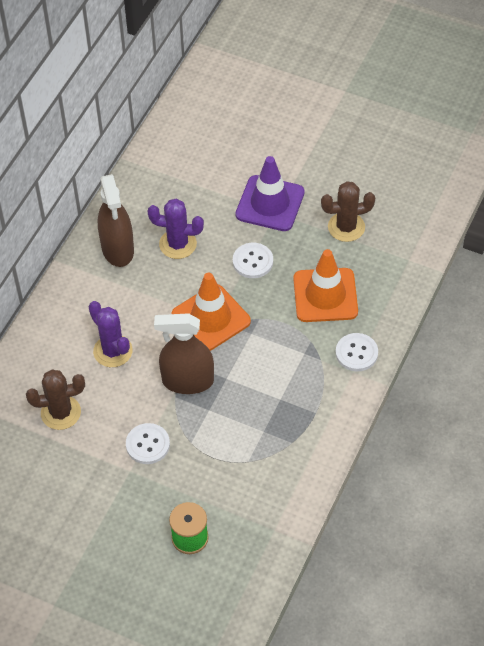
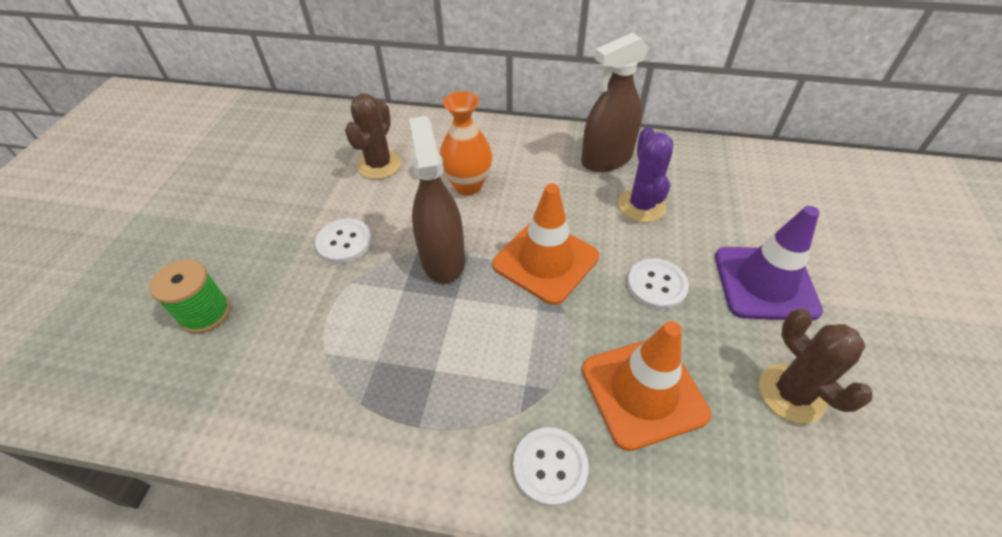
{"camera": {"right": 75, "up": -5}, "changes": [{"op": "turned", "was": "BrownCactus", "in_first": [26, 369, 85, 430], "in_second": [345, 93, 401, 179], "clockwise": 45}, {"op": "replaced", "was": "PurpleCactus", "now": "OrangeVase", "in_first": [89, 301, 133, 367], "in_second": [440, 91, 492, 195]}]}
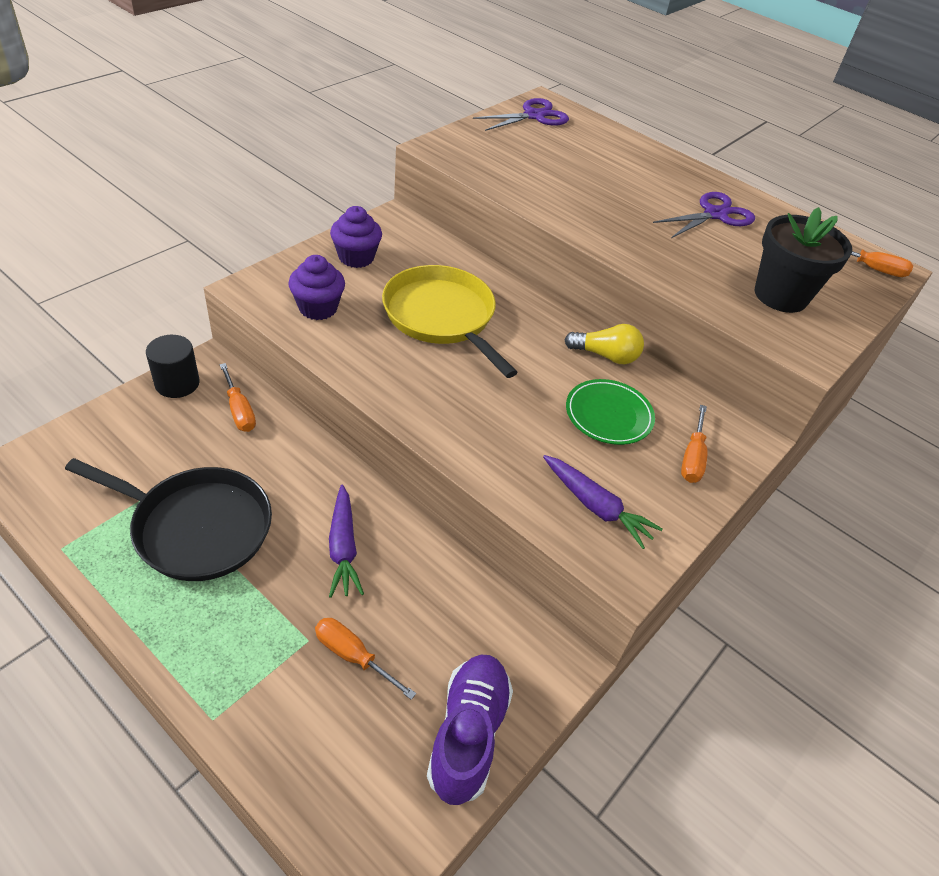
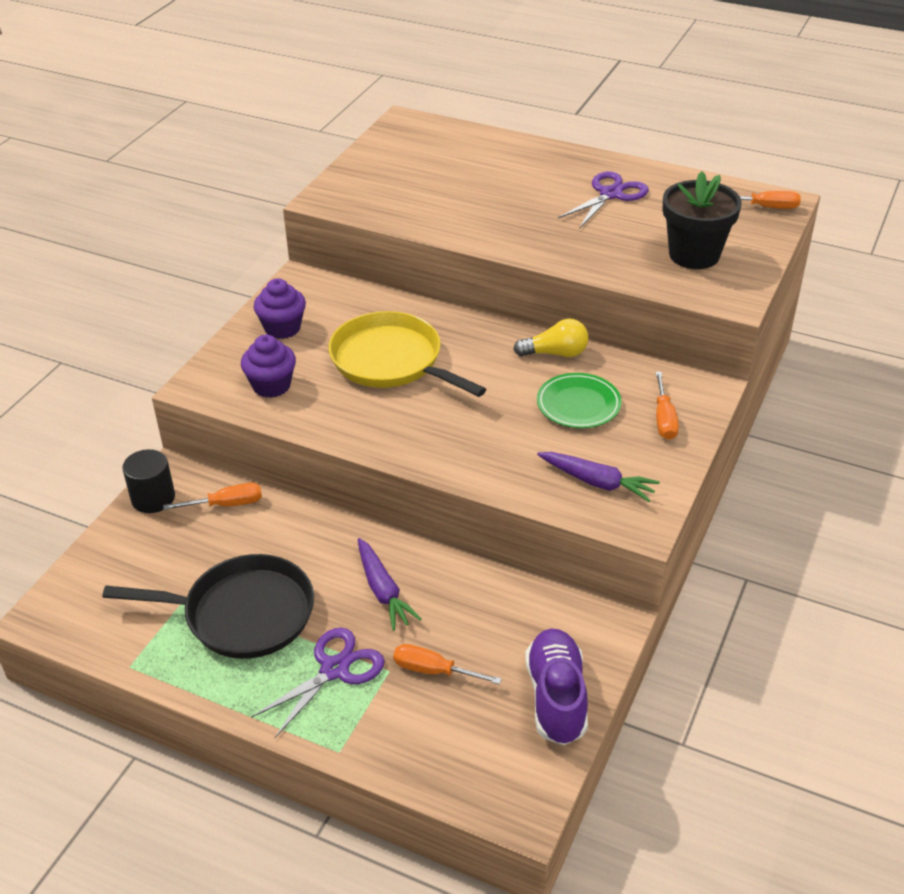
{"camera": {"right": -10, "up": -5}, "changes": [{"op": "turned", "was": "OrangeScrewdriver", "in_first": [220, 363, 256, 432], "in_second": [163, 483, 262, 510], "clockwise": -60}, {"op": "moved", "was": "PurpleScissors", "in_first": [473, 98, 569, 131], "in_second": [251, 628, 385, 738]}]}
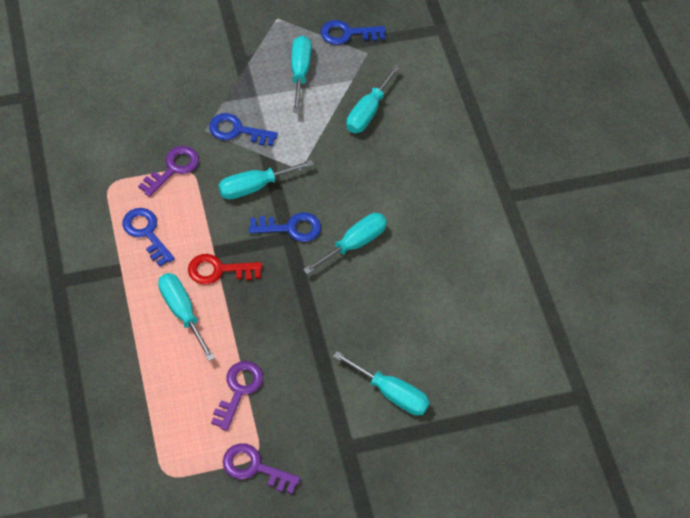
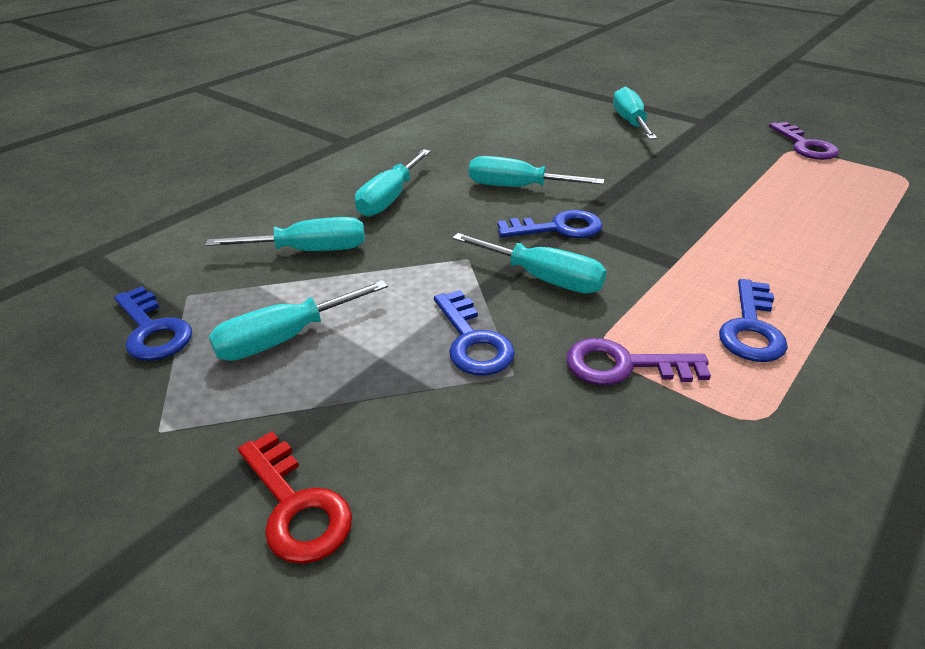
{"camera": {"right": -120, "up": -20}, "changes": [{"op": "moved", "was": "TurquoiseScrewdriver", "in_first": [158, 273, 215, 361], "in_second": [355, 149, 431, 217]}, {"op": "moved", "was": "RedKey", "in_first": [188, 254, 262, 285], "in_second": [238, 431, 352, 564]}, {"op": "removed", "was": "PurpleKey", "in_first": [211, 361, 263, 431]}, {"op": "turned", "was": "BlueKey", "in_first": [249, 212, 321, 242], "in_second": [497, 210, 603, 238], "clockwise": 120}]}
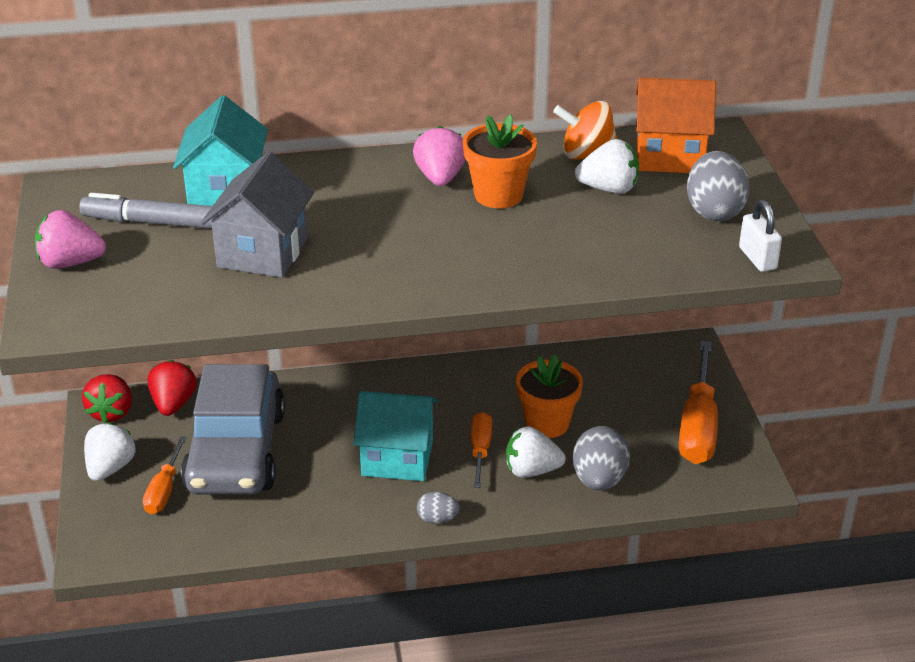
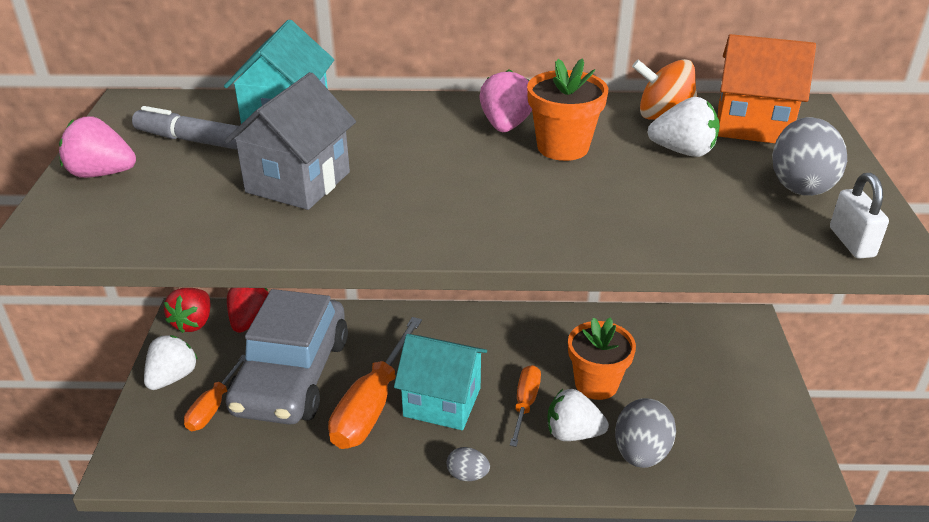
{"camera": {"right": 10, "up": 0}, "changes": [{"op": "moved", "was": "OrangeScrewdriver", "in_first": [679, 341, 718, 464], "in_second": [328, 317, 422, 449]}]}
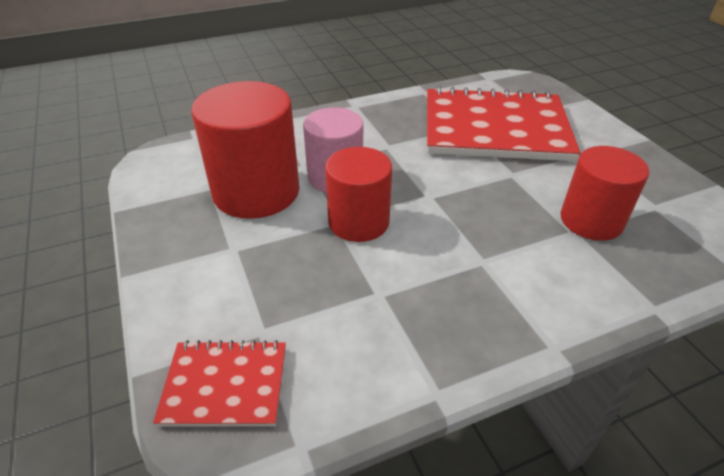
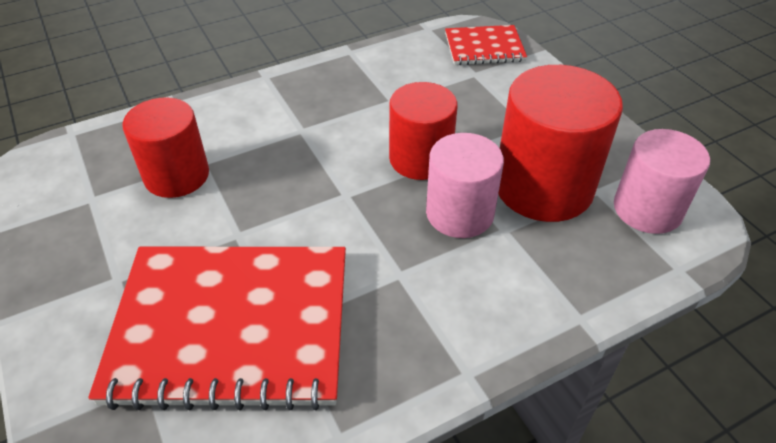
{"camera": {"right": 175, "up": 5}, "changes": [{"op": "added", "now": "PinkCylinder", "in_second": [614, 129, 710, 234]}]}
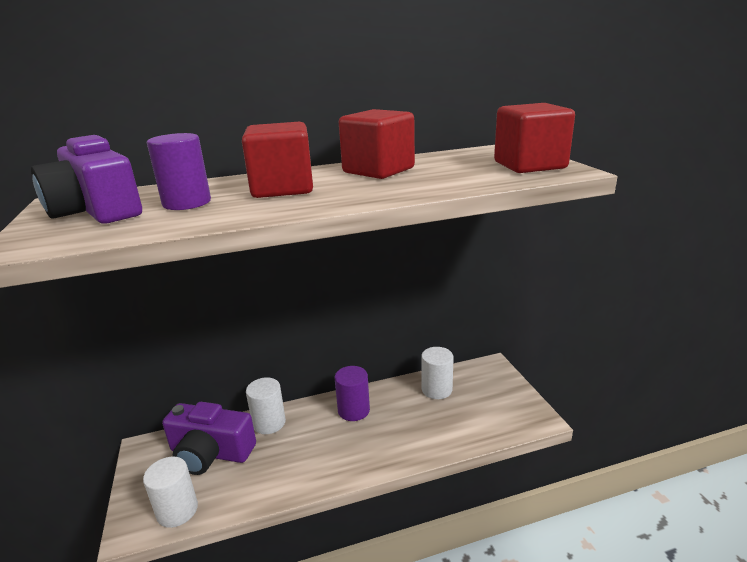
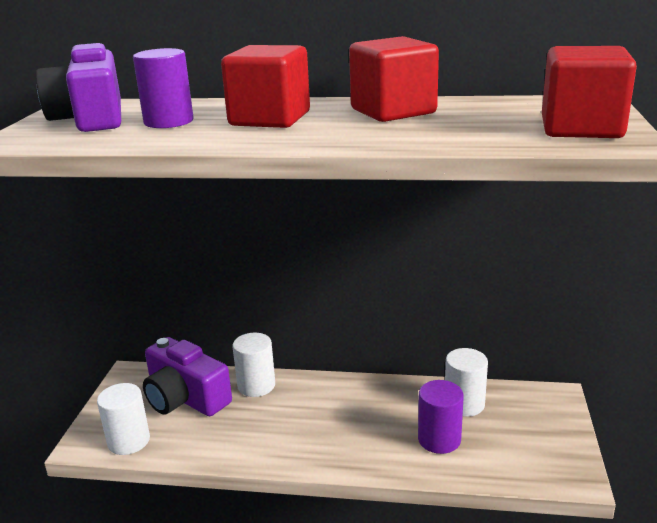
{"camera": {"right": 25, "up": 0}, "changes": [{"op": "moved", "was": "PurpleCylinder", "in_first": [335, 366, 370, 421], "in_second": [418, 380, 464, 454]}]}
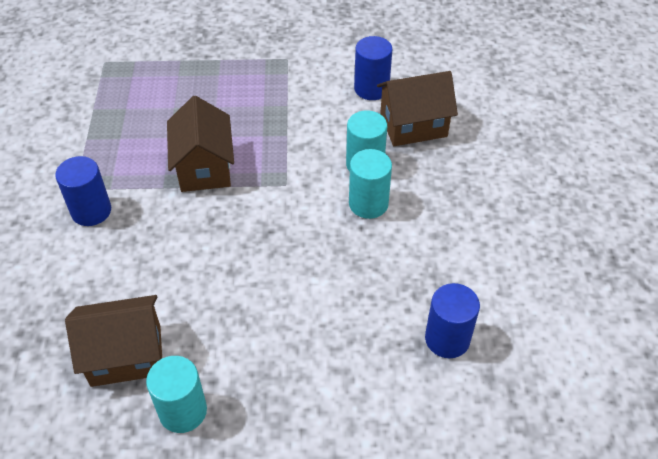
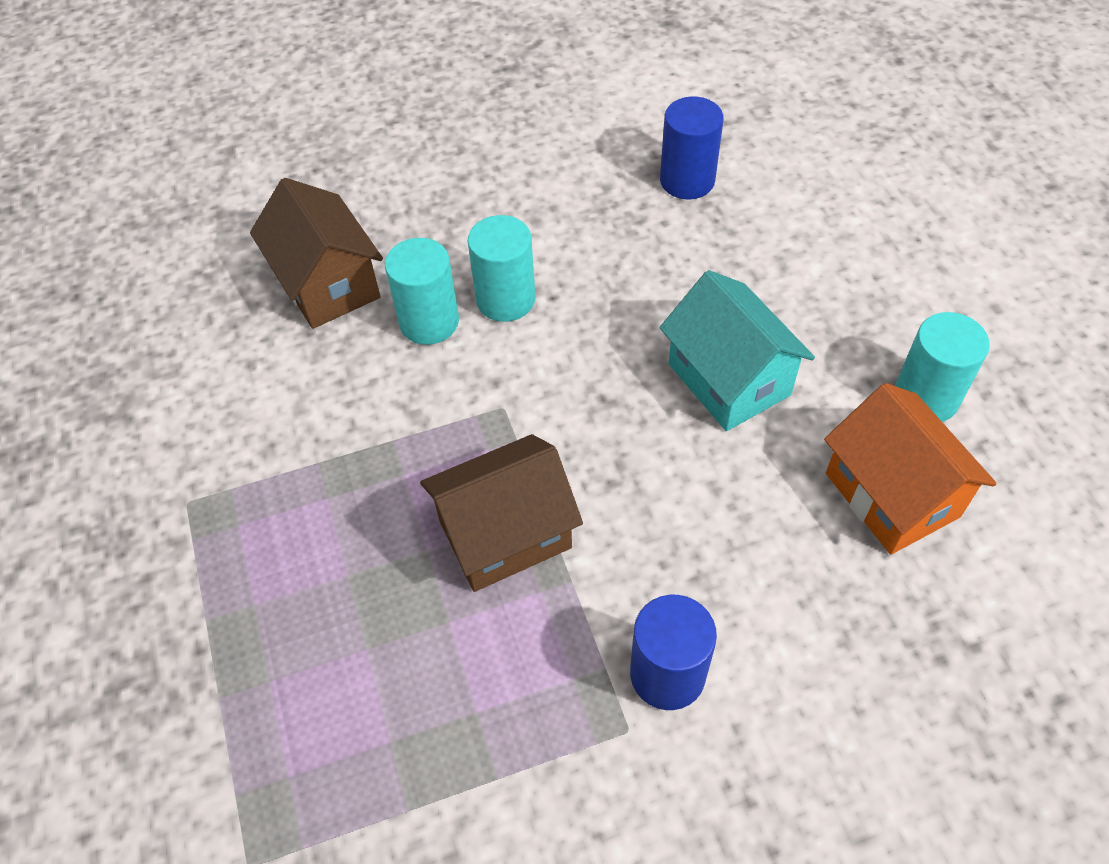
{"camera": {"right": -105, "up": 5}, "changes": [{"op": "recoloured", "was": "BrownHouse", "now": "OrangeHouse", "in_first": [65, 295, 162, 387], "in_second": [824, 383, 997, 555]}, {"op": "removed", "was": "BlueCylinder", "in_first": [354, 36, 392, 100]}, {"op": "added", "now": "TurquoiseHouse", "in_second": [659, 270, 815, 431]}]}
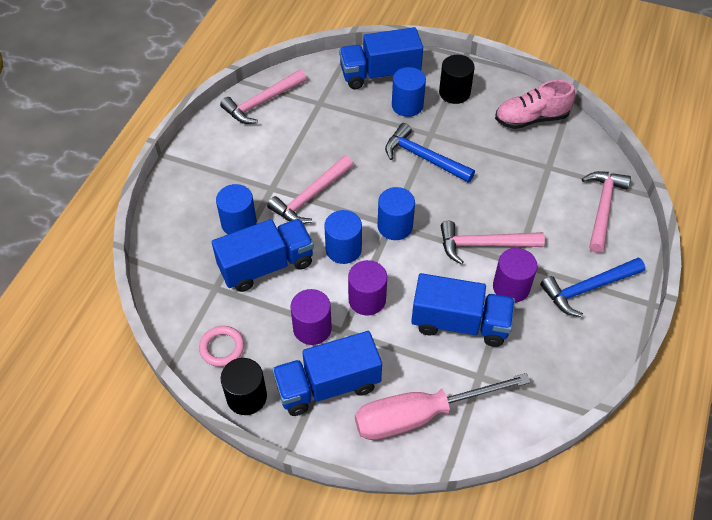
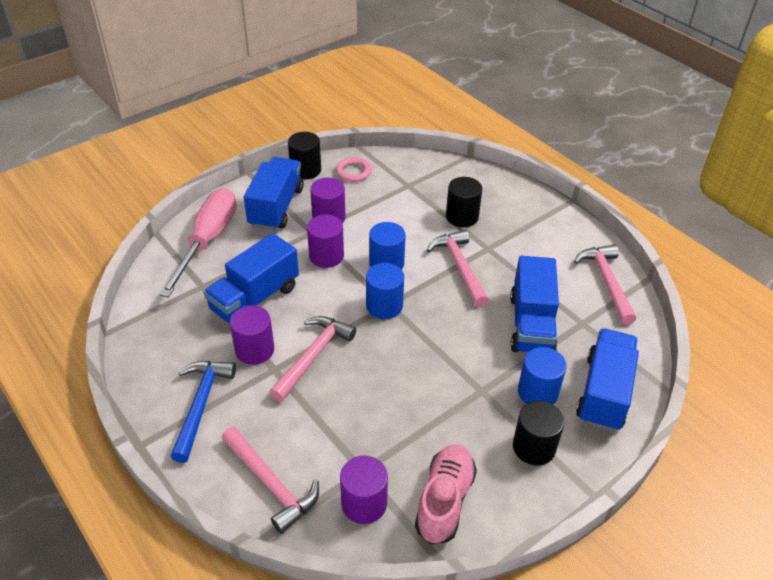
{"camera": {"right": 120, "up": -10}, "changes": [{"op": "moved", "was": "BlueTruck", "in_first": [212, 219, 314, 292], "in_second": [510, 256, 559, 352]}, {"op": "recoloured", "was": "BlueCylinder", "now": "BlackCylinder", "in_first": [216, 184, 257, 234], "in_second": [446, 177, 482, 227]}, {"op": "removed", "was": "BlueHammer", "in_first": [385, 123, 475, 183]}, {"op": "added", "now": "PurpleCylinder", "in_second": [340, 456, 388, 524]}]}
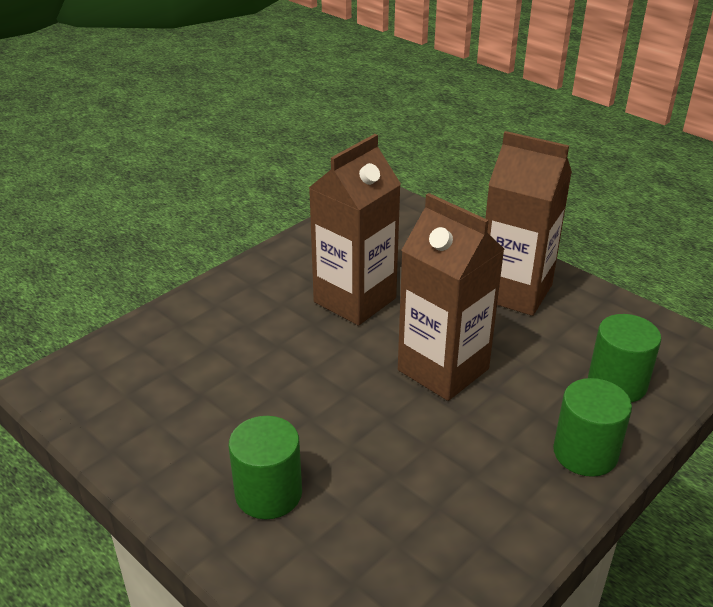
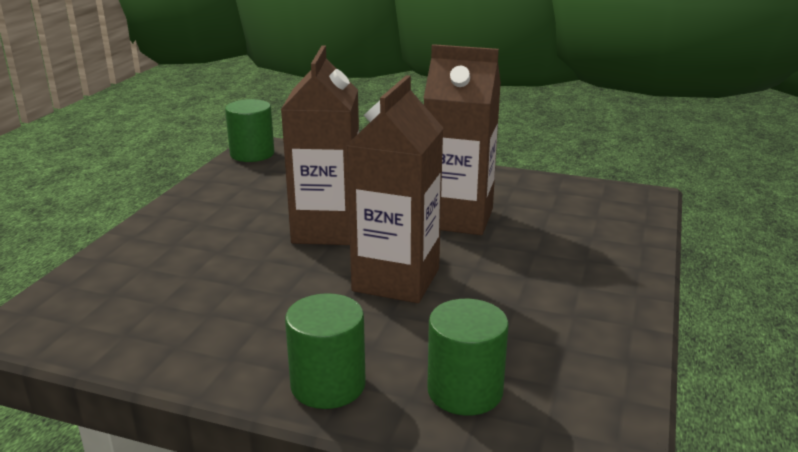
{"camera": {"right": 65, "up": -10}, "changes": [{"op": "moved", "was": "GreenCylinder", "in_first": [229, 416, 302, 519], "in_second": [225, 99, 274, 162]}, {"op": "moved", "was": "BrownCarton", "in_first": [485, 131, 572, 316], "in_second": [281, 46, 359, 245]}]}
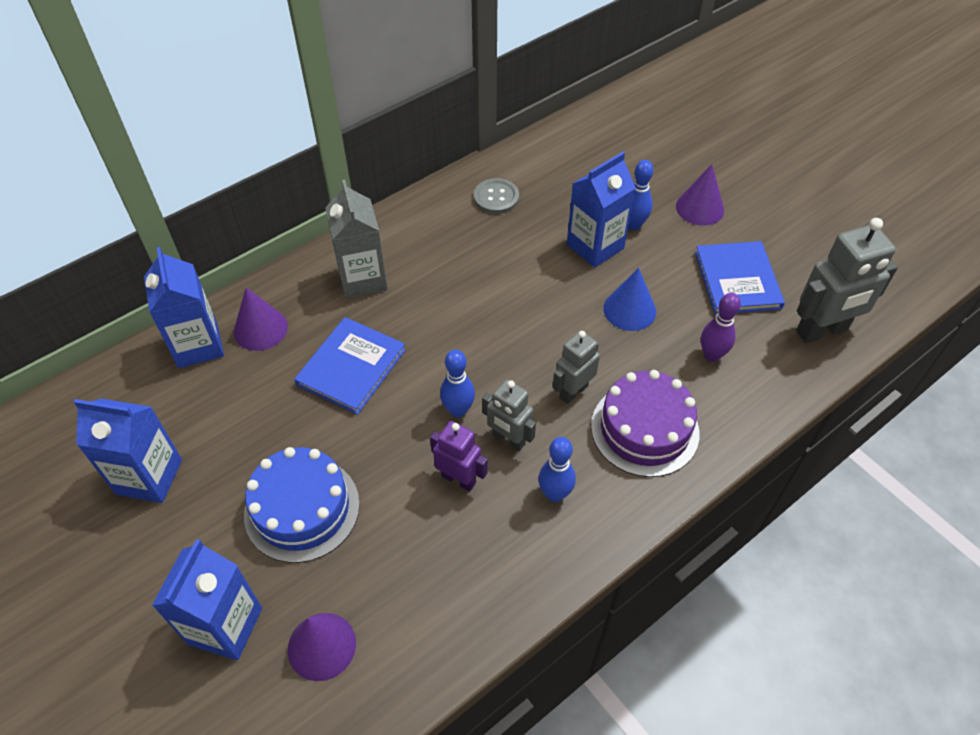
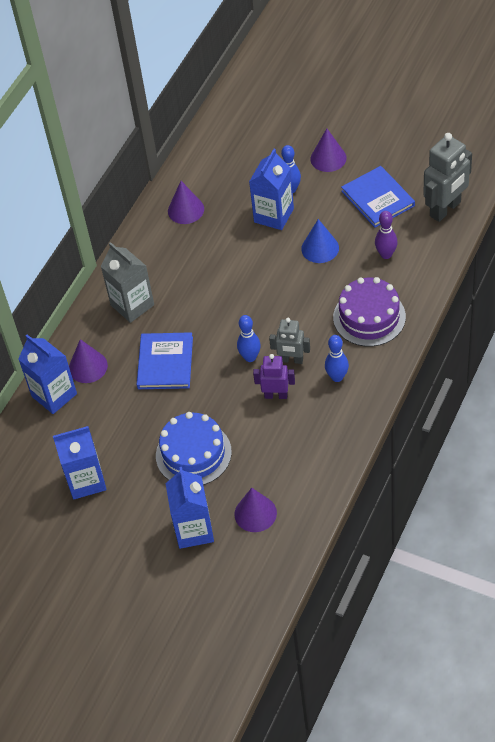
{"camera": {"right": -20, "up": 0}, "changes": [{"op": "replaced", "was": "GreyButton", "now": "PurpleCone", "in_first": [474, 178, 519, 214], "in_second": [168, 181, 204, 224]}, {"op": "removed", "was": "GreyRobot", "in_first": [552, 331, 600, 404]}]}
